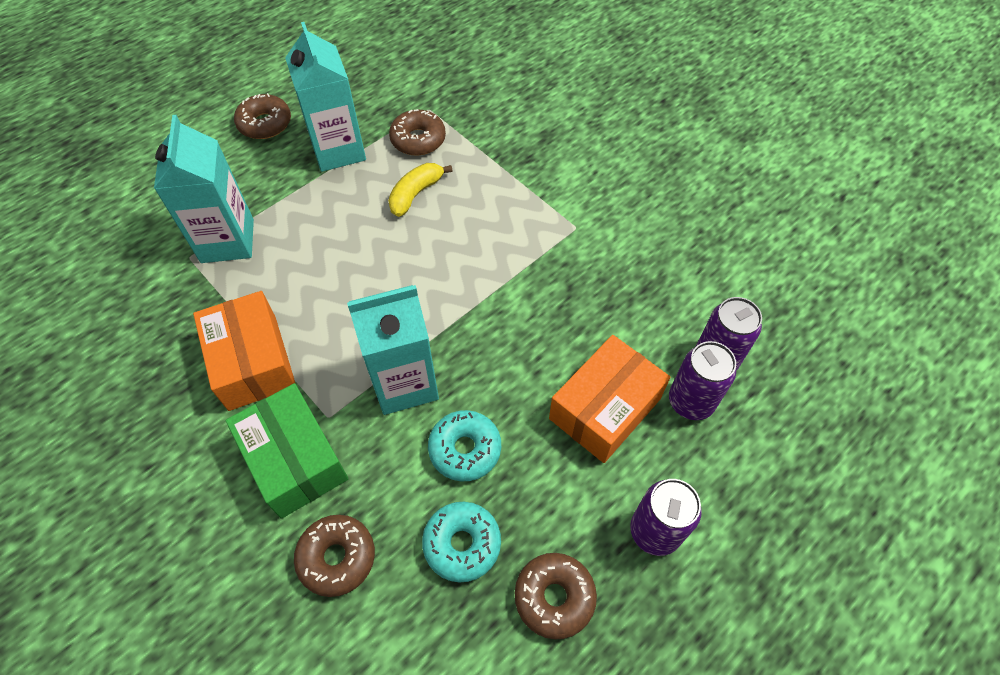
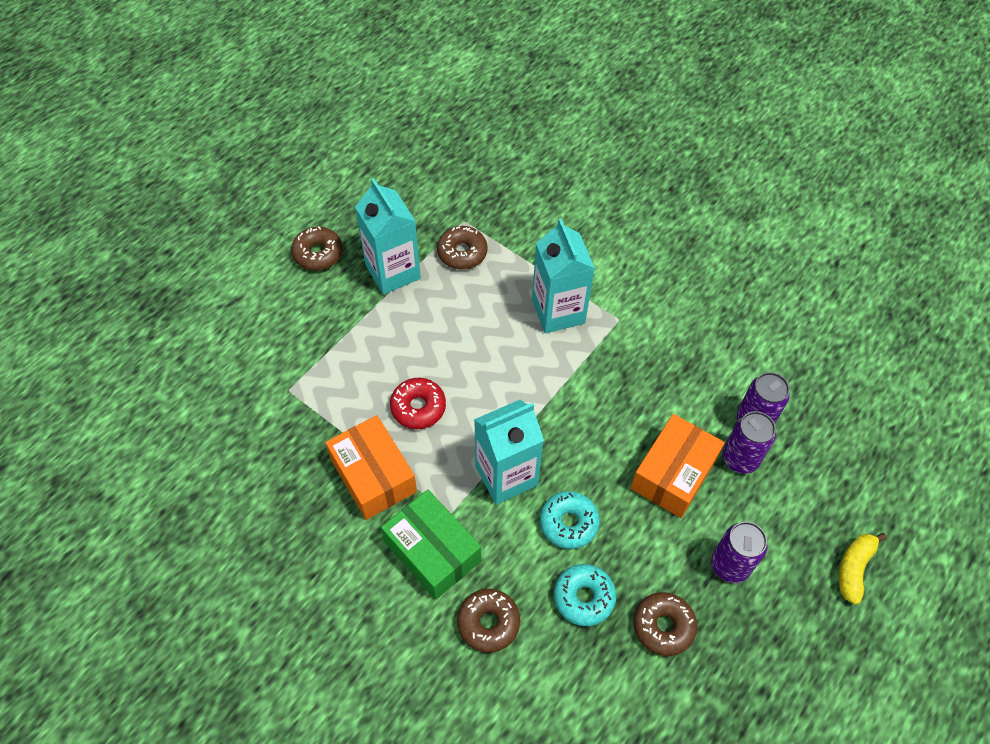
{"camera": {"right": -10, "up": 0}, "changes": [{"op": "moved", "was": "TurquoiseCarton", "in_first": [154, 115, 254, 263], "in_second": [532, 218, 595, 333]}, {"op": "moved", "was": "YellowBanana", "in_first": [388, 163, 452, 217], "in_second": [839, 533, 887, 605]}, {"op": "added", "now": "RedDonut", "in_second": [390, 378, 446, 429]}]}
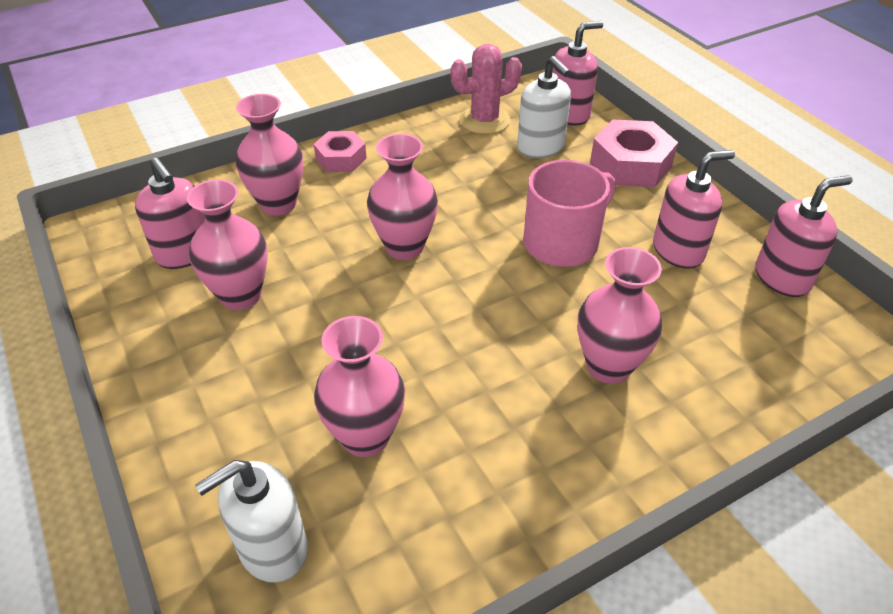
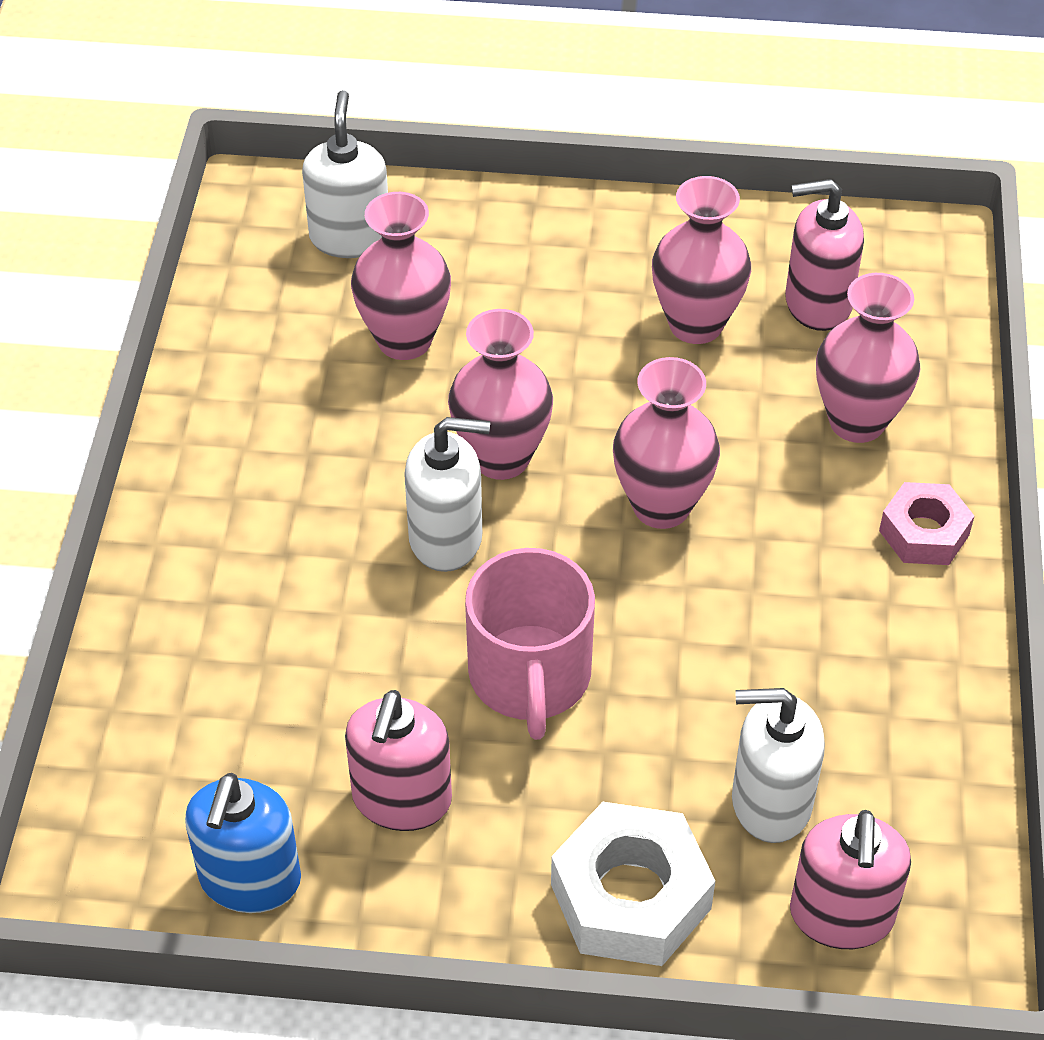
{"camera": {"right": 125, "up": 5}, "changes": [{"op": "removed", "was": "PinkCactus", "in_first": [451, 44, 522, 134]}, {"op": "moved", "was": "PinkVase", "in_first": [578, 247, 662, 384], "in_second": [448, 309, 553, 480]}, {"op": "recoloured", "was": "PinkNut", "now": "WhiteNut", "in_first": [590, 119, 678, 187], "in_second": [551, 802, 715, 966]}, {"op": "recoloured", "was": "PinkSoapDispenser", "now": "BlueSoapDispenser", "in_first": [756, 175, 852, 297], "in_second": [185, 773, 301, 913]}, {"op": "added", "now": "WhiteSoapDispenser", "in_second": [404, 417, 490, 572]}]}
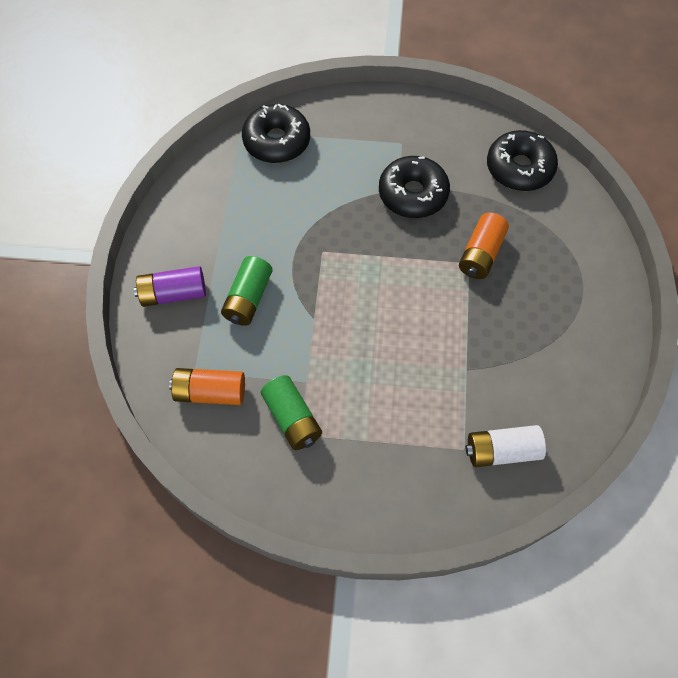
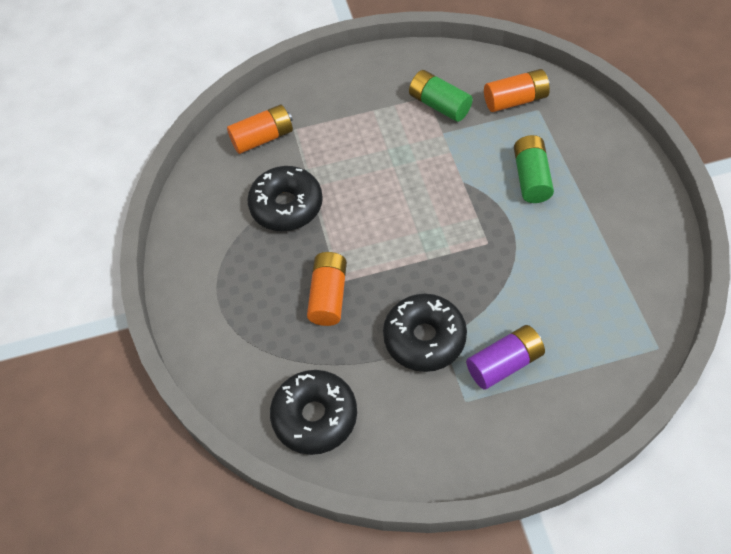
{"camera": {"right": 165, "up": -5}, "changes": [{"op": "moved", "was": "PurpleBattery", "in_first": [134, 266, 206, 307], "in_second": [466, 325, 545, 390]}, {"op": "moved", "was": "BlackDonut", "in_first": [242, 103, 310, 163], "in_second": [247, 166, 323, 231]}, {"op": "recoloured", "was": "WhiteBattery", "now": "OrangeBattery", "in_first": [466, 425, 546, 467], "in_second": [227, 105, 293, 154]}]}
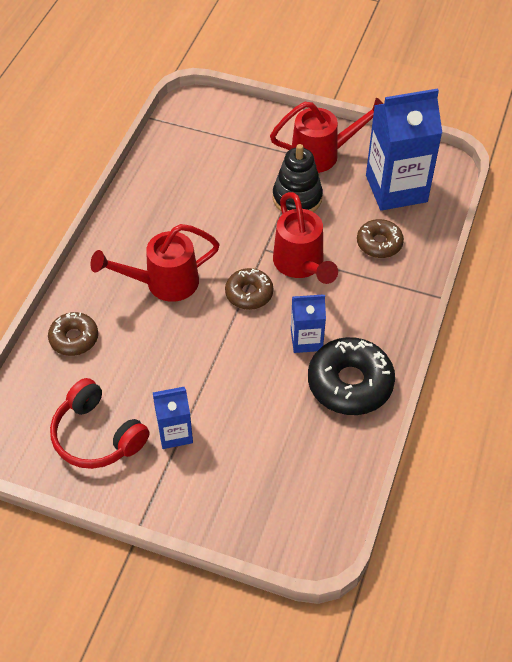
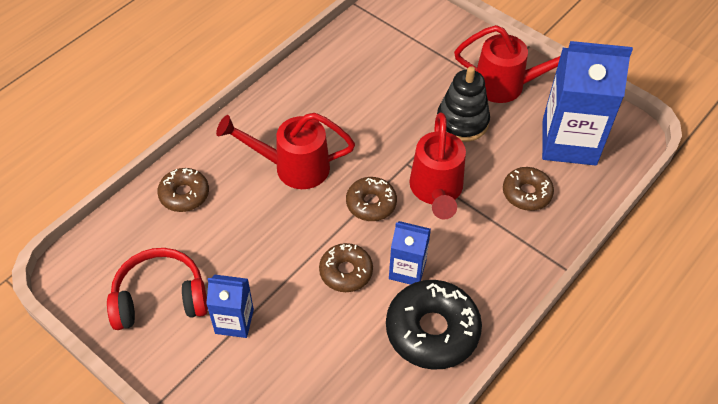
{"camera": {"right": 20, "up": 0}, "changes": [{"op": "turned", "was": "RedHeadphones", "in_first": [50, 378, 149, 469], "in_second": [107, 248, 208, 330], "clockwise": 105}, {"op": "added", "now": "BrownDonut", "in_second": [319, 243, 373, 292]}]}
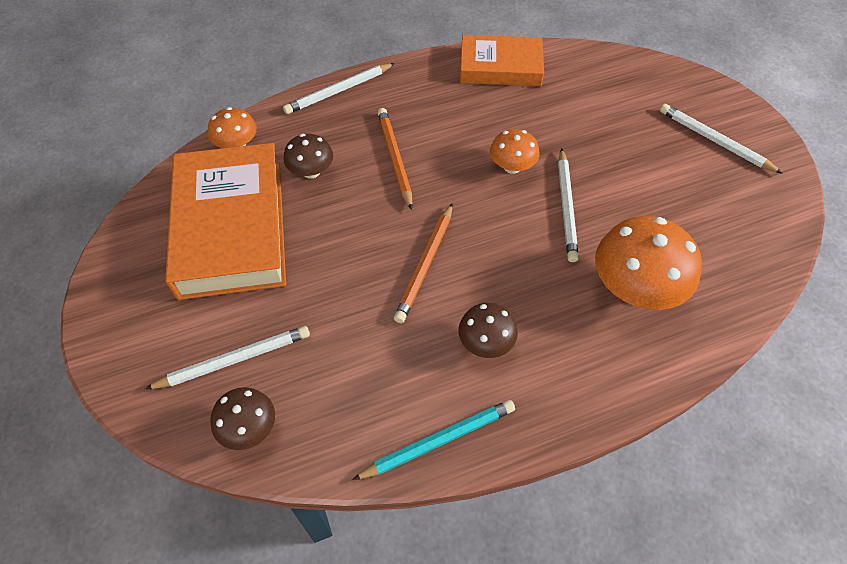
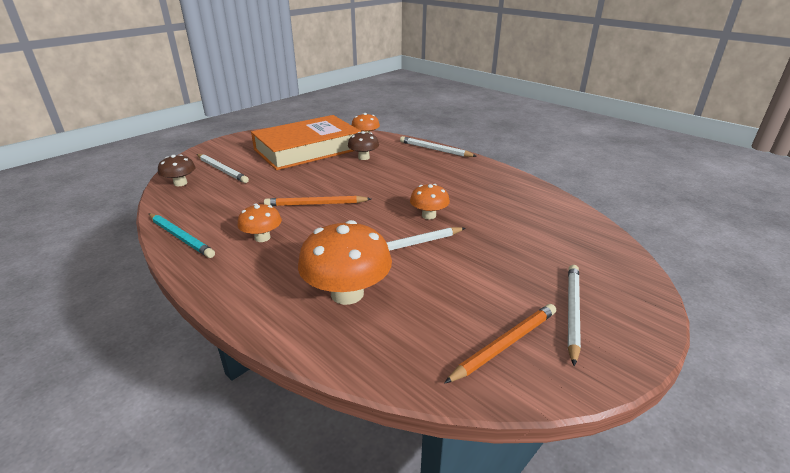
{"camera": {"right": 65, "up": -25}, "changes": [{"op": "moved", "was": "OrangePencil", "in_first": [378, 108, 412, 210], "in_second": [444, 304, 556, 384]}, {"op": "recoloured", "was": "BrownMushroom", "now": "OrangeMushroom", "in_first": [459, 303, 518, 358], "in_second": [237, 204, 282, 242]}, {"op": "removed", "was": "OrangeBook", "in_first": [460, 35, 544, 86]}]}
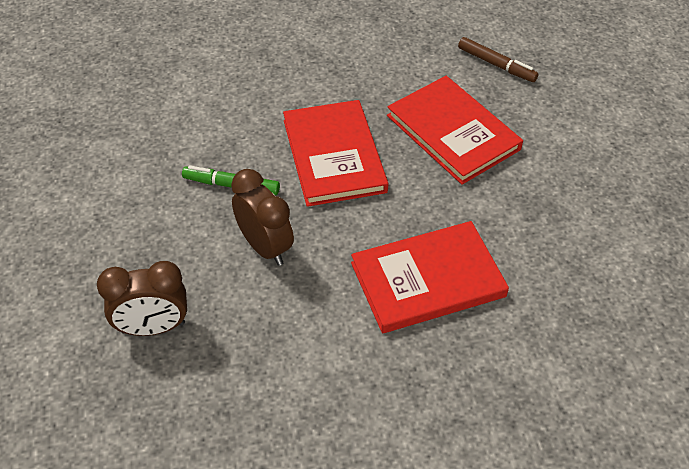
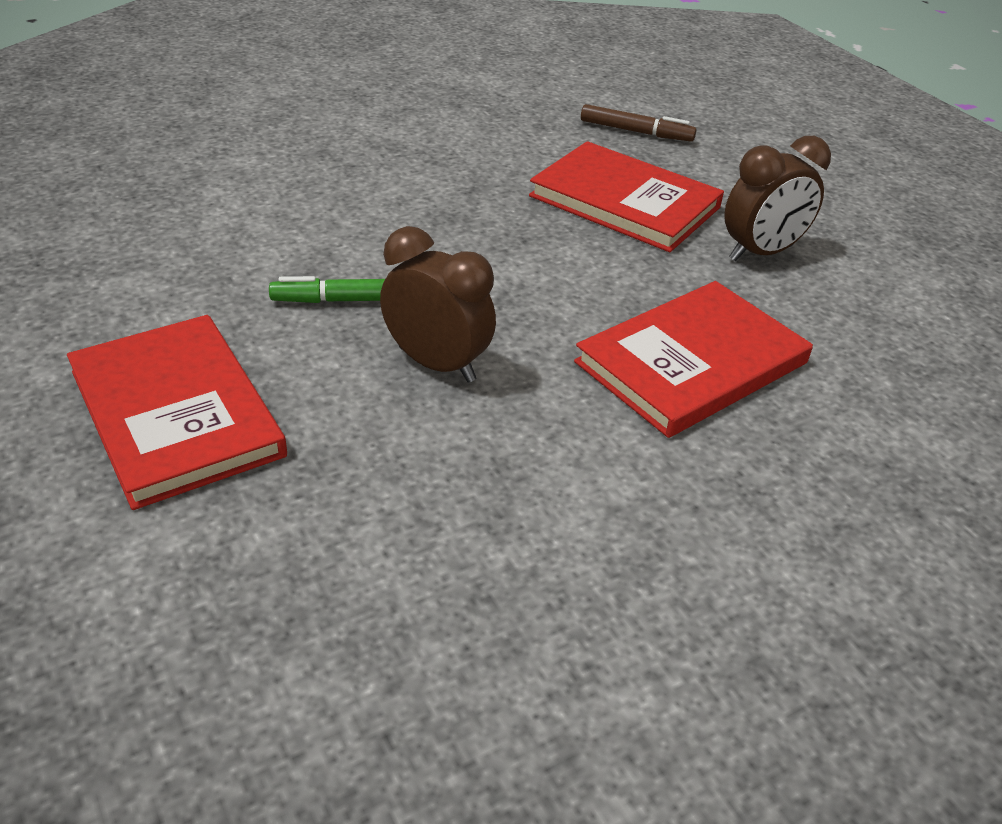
{"camera": {"right": -20, "up": -10}, "changes": [{"op": "moved", "was": "BrownClock", "in_first": [97, 261, 187, 336], "in_second": [724, 136, 831, 261]}, {"op": "moved", "was": "RedBook", "in_first": [283, 100, 388, 207], "in_second": [67, 315, 287, 510]}]}
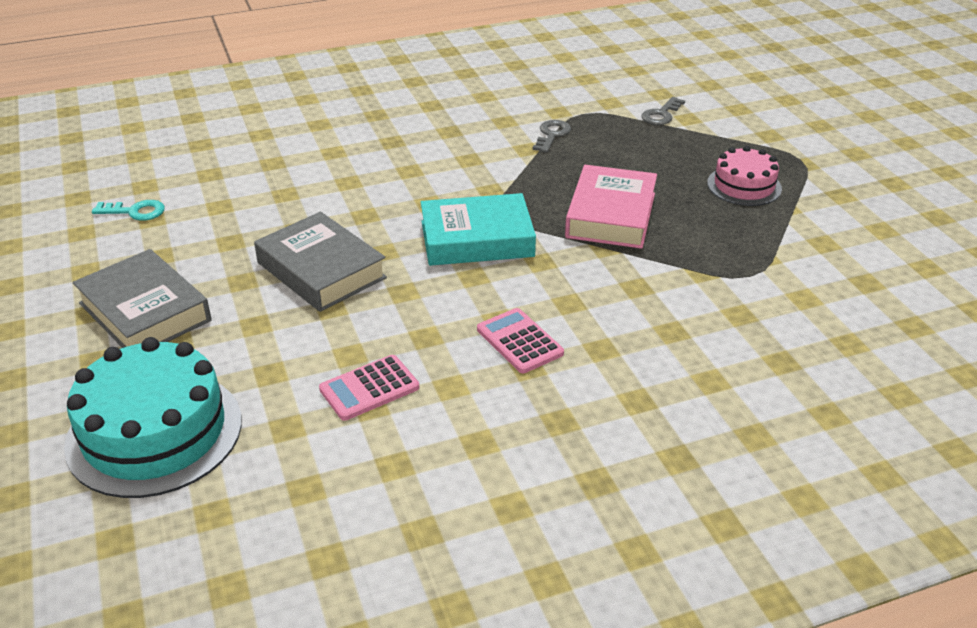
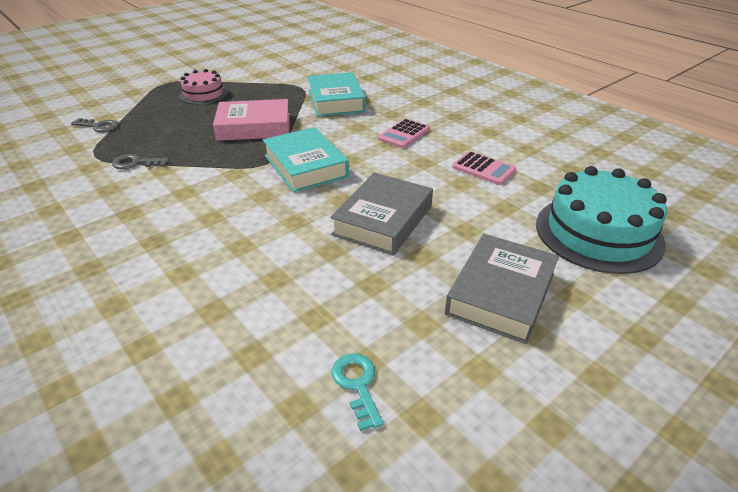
{"camera": {"right": -110, "up": 0}, "changes": [{"op": "added", "now": "TurquoiseBook", "in_second": [307, 72, 366, 116]}]}
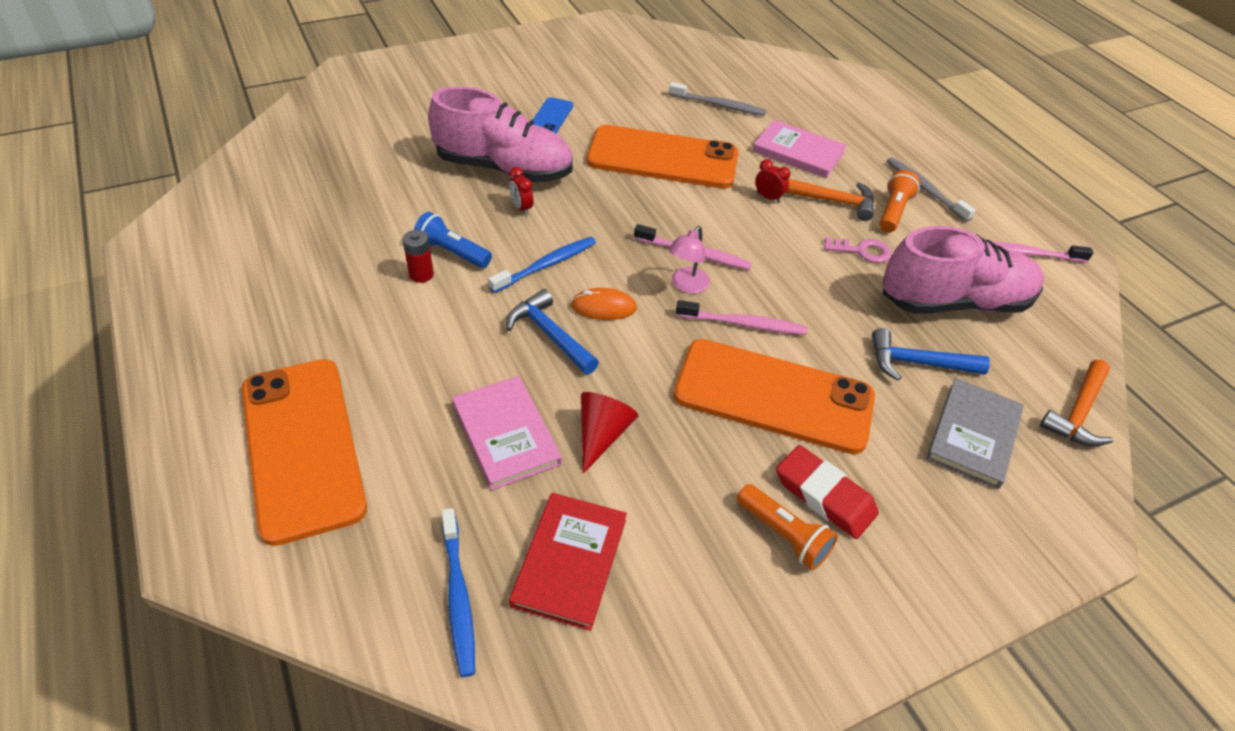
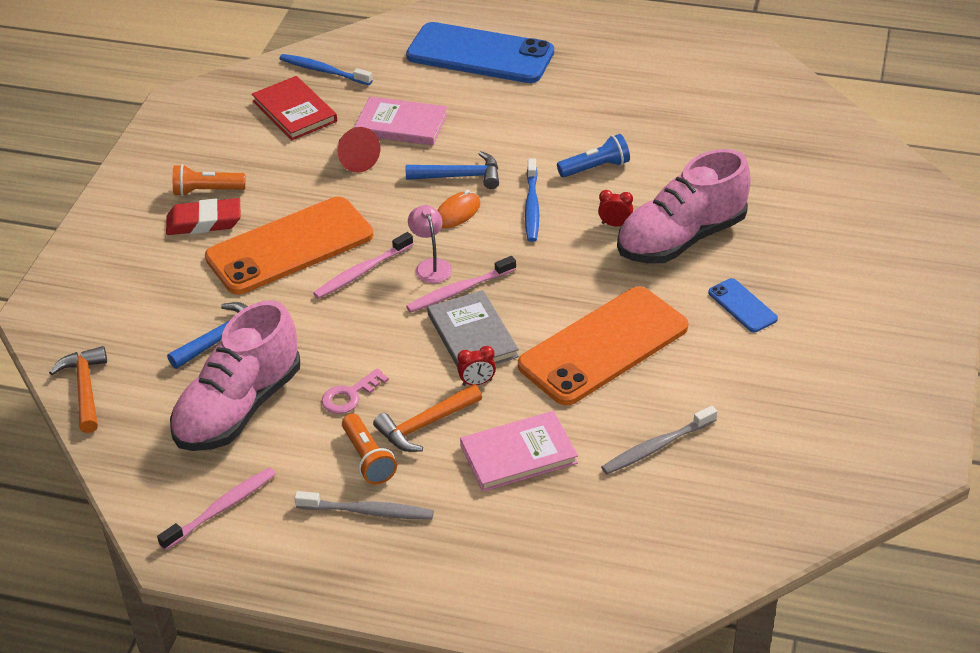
{"camera": {"right": 135, "up": -5}, "changes": [{"op": "recoloured", "was": "OrangePhone", "now": "BluePhone", "in_first": [242, 359, 367, 546], "in_second": [406, 22, 554, 83]}, {"op": "removed", "was": "RedBattery", "in_first": [403, 230, 434, 283]}, {"op": "moved", "was": "GreyBook", "in_first": [926, 378, 1024, 489], "in_second": [427, 290, 519, 366]}]}
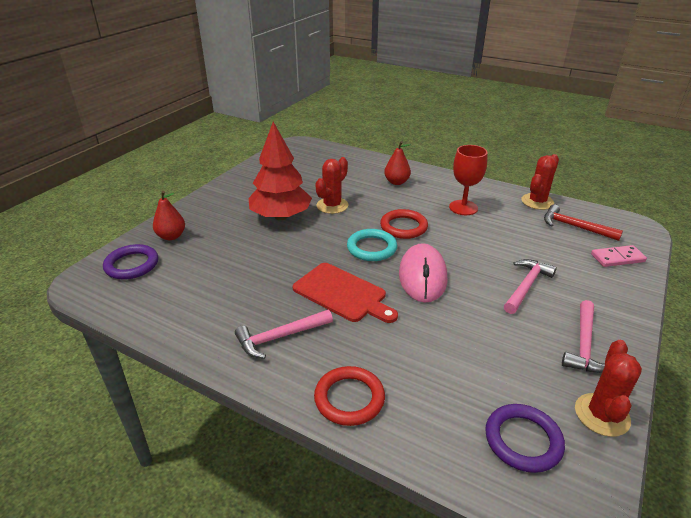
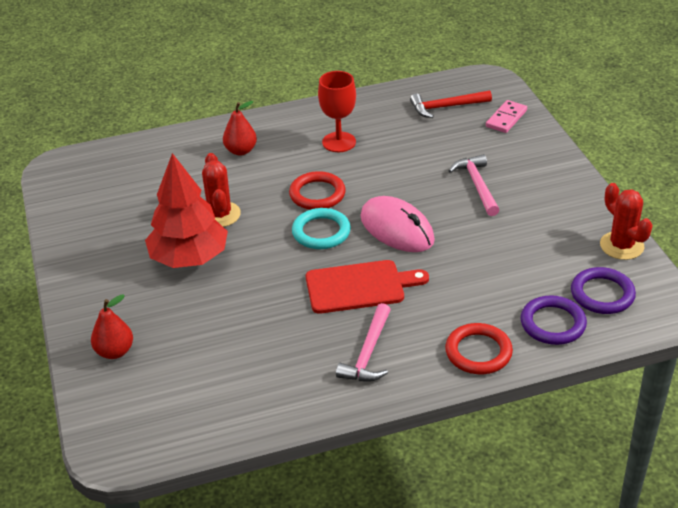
{"camera": {"right": -45, "up": 5}, "changes": [{"op": "moved", "was": "PurpleRing", "in_first": [103, 244, 158, 280], "in_second": [521, 295, 587, 345]}, {"op": "removed", "was": "RedCactus", "in_first": [521, 154, 559, 210]}, {"op": "removed", "was": "PinkHammer", "in_first": [562, 300, 605, 373]}]}
